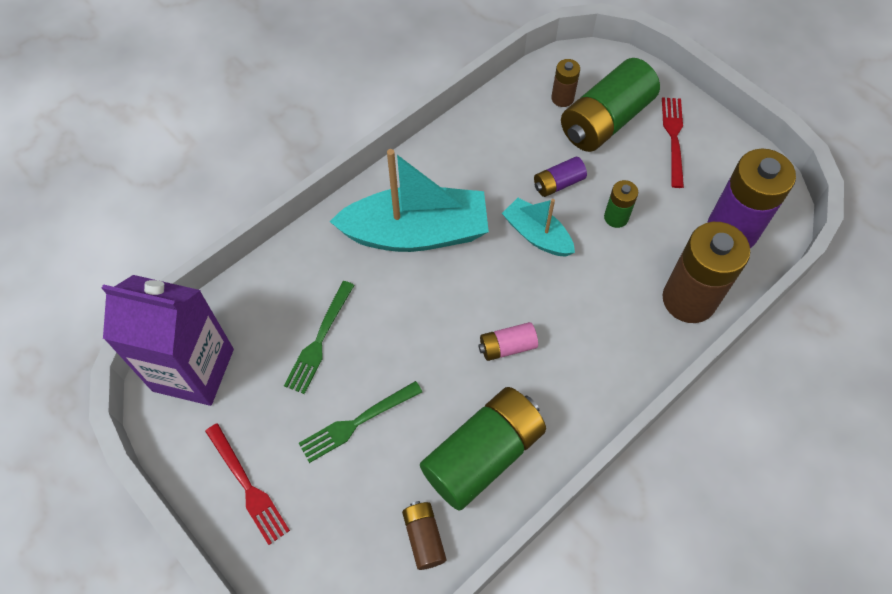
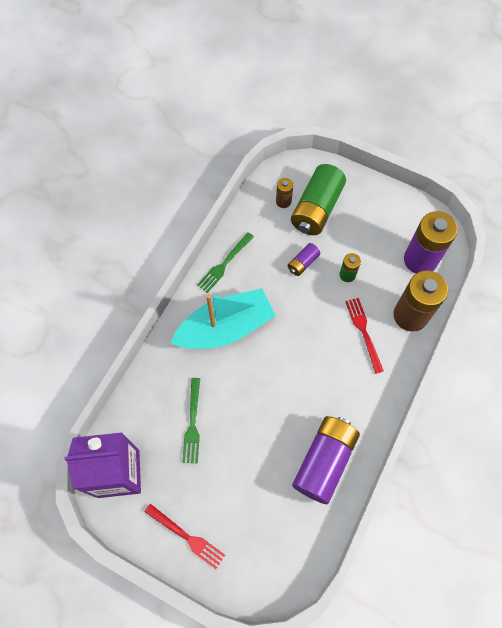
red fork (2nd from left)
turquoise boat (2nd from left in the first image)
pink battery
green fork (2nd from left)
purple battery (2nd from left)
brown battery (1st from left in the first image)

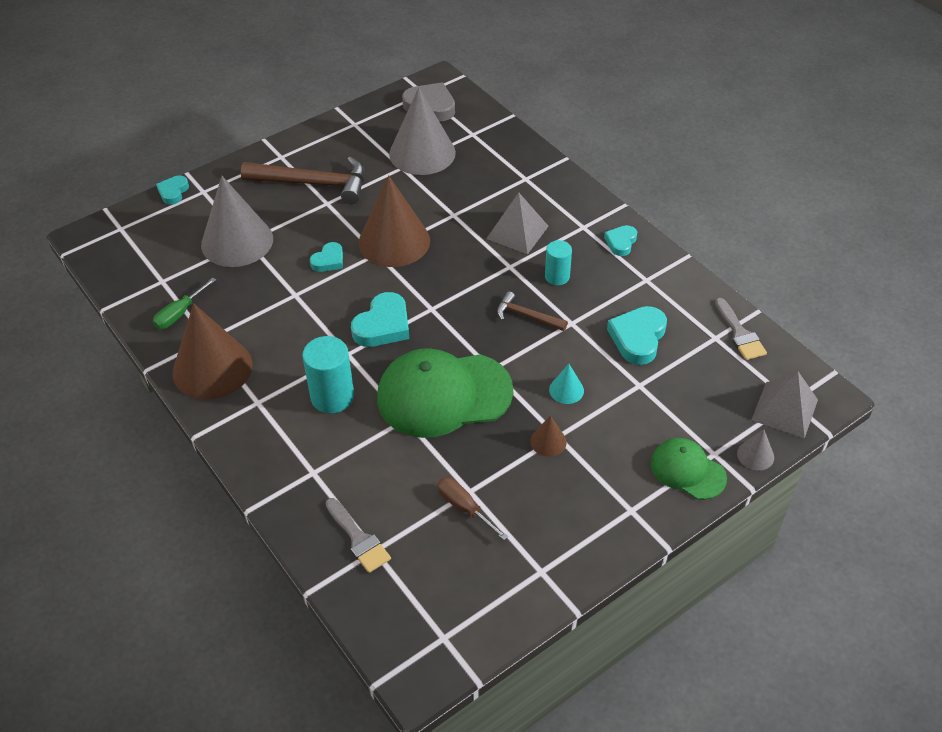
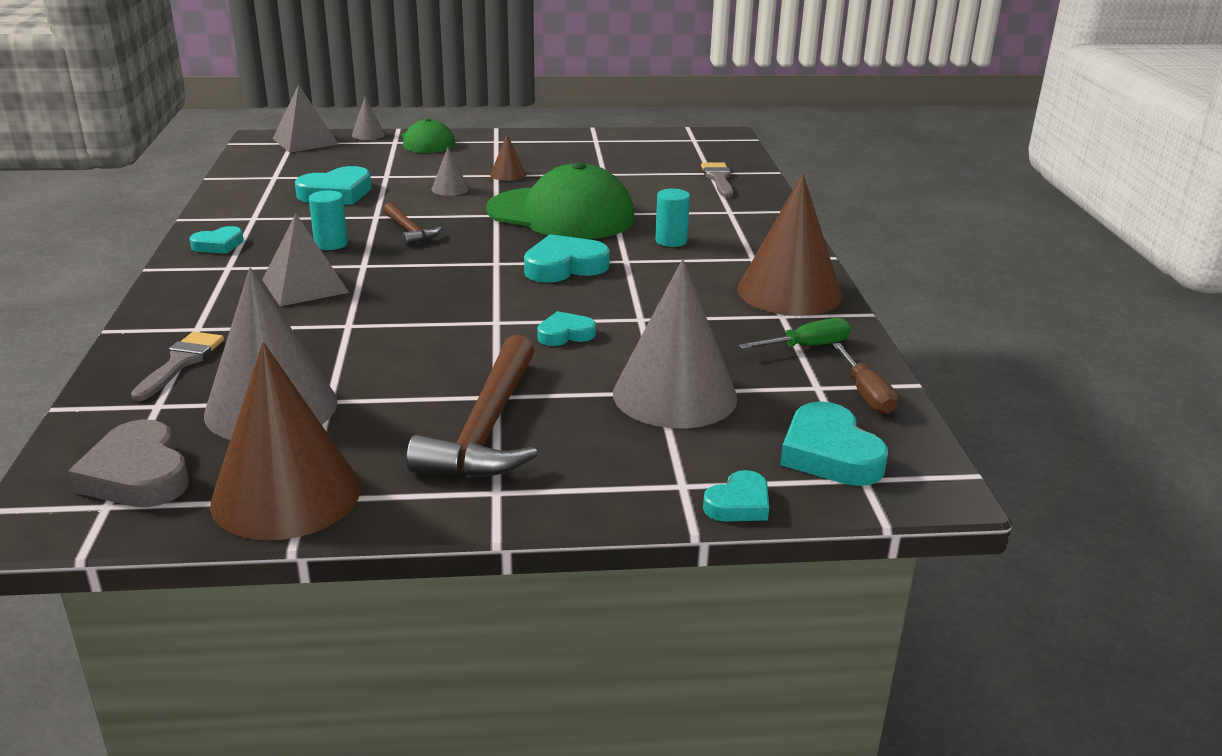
brown hammer (2nd from left)
brown cone (1st from left)
grey brush (1st from left)
turquoise cylinder (2nd from left)
grey cone (3rd from left)
brown screwdriver
turquoise heart (6th from left)

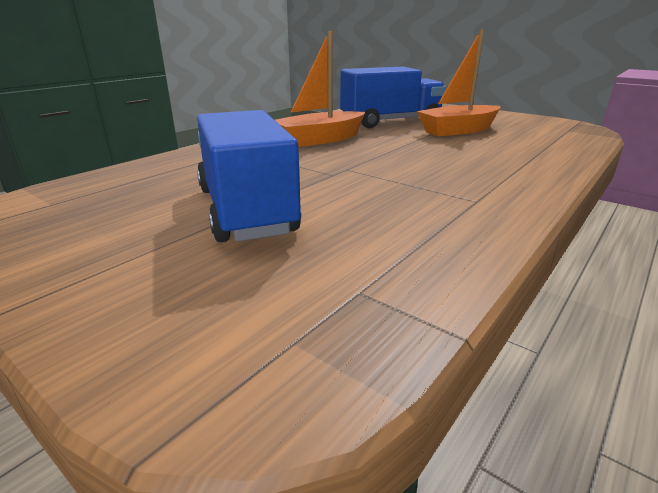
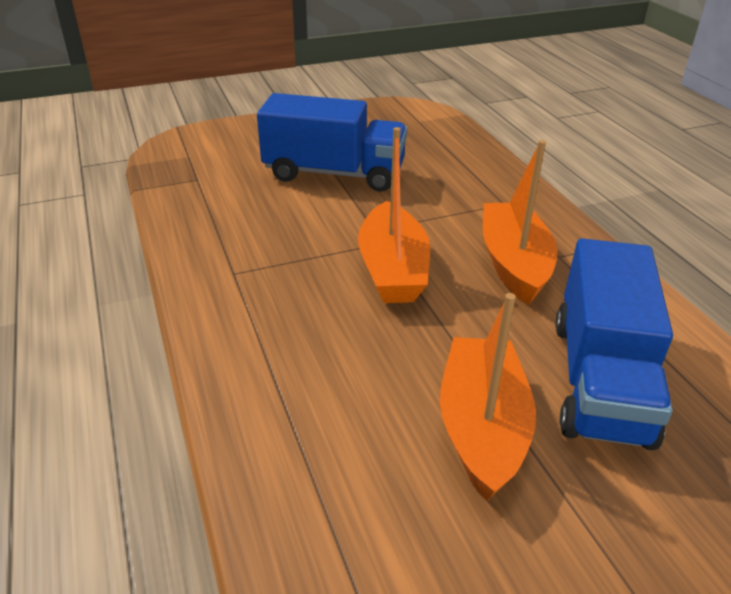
orange boat (1st from left)

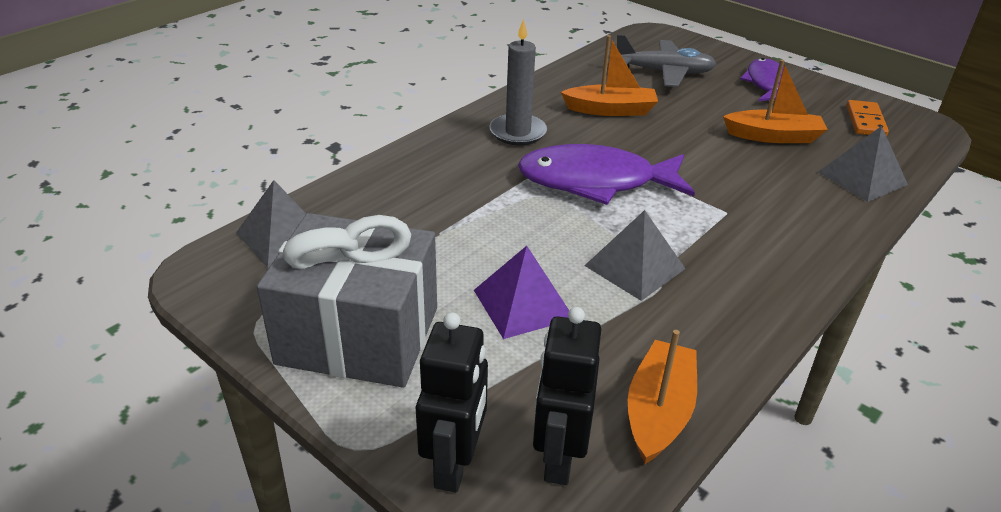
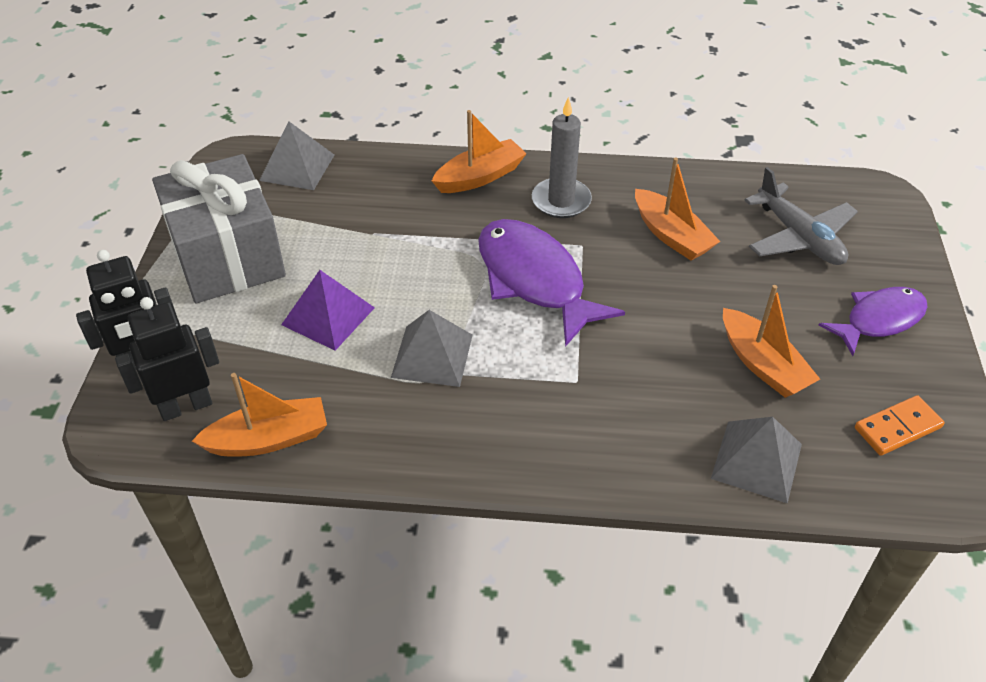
orange boat (2nd from left)

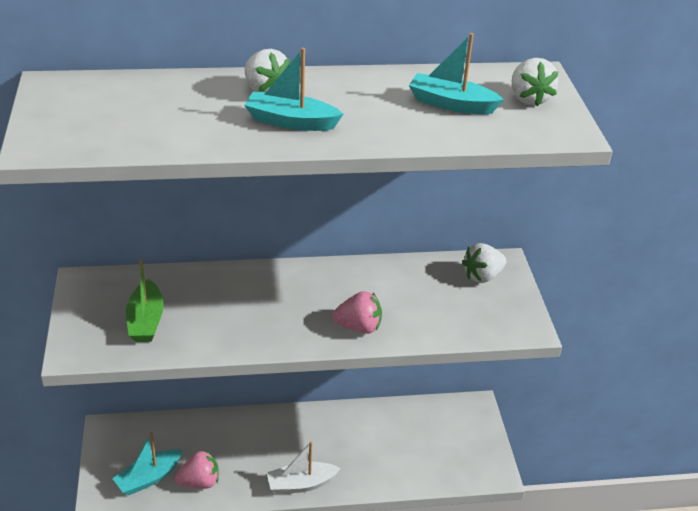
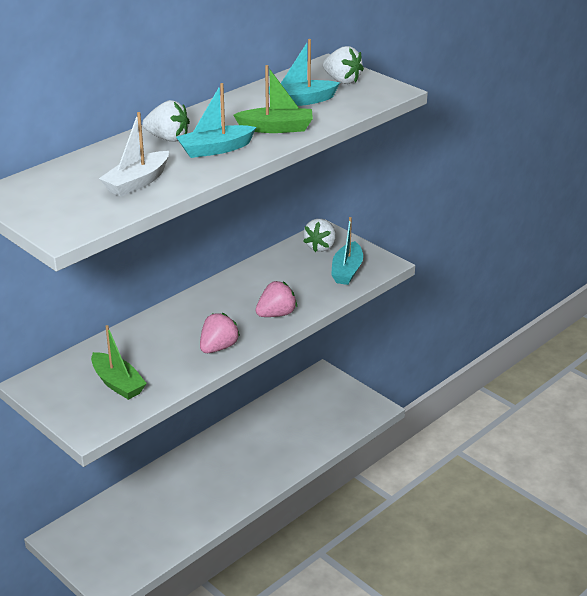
turquoise boat (3rd from left)
white boat
pink strawberry (1st from left)
green boat (2nd from left)

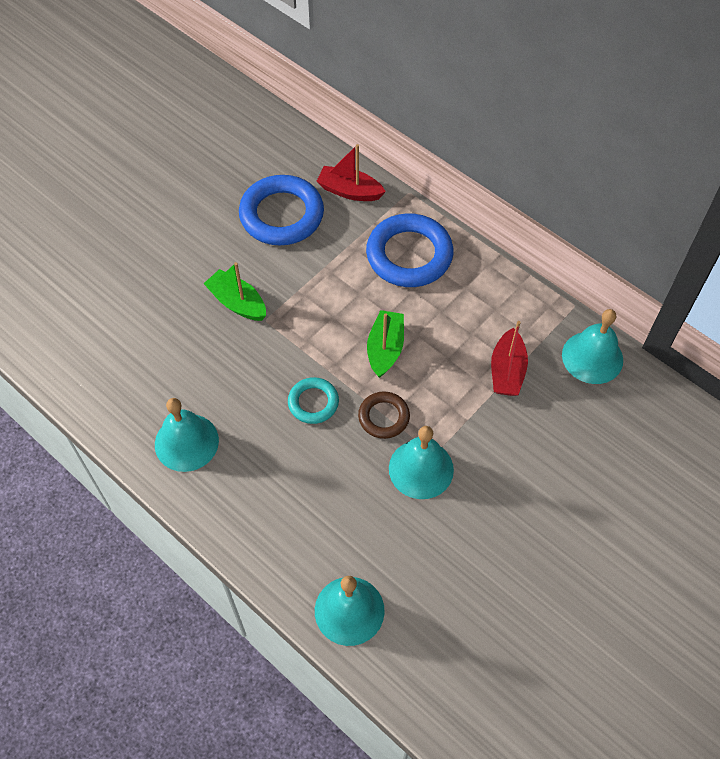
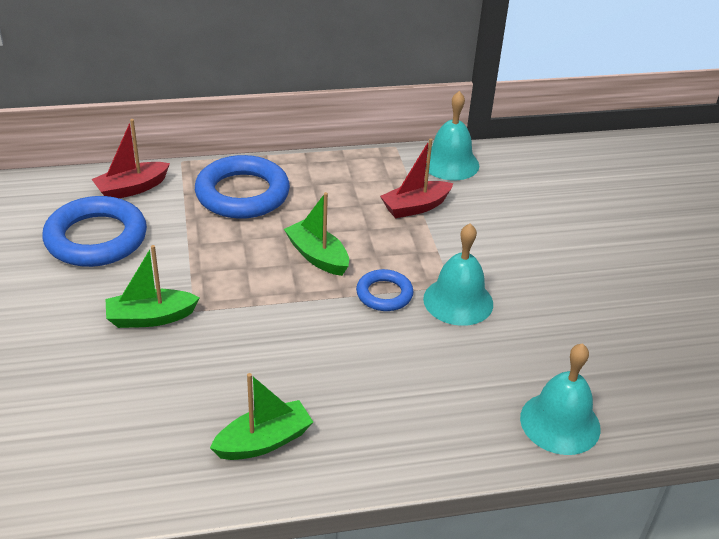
red boat (2nd from left)
turquoise ring
blue ring (3rd from left)
green boat (2nd from left)

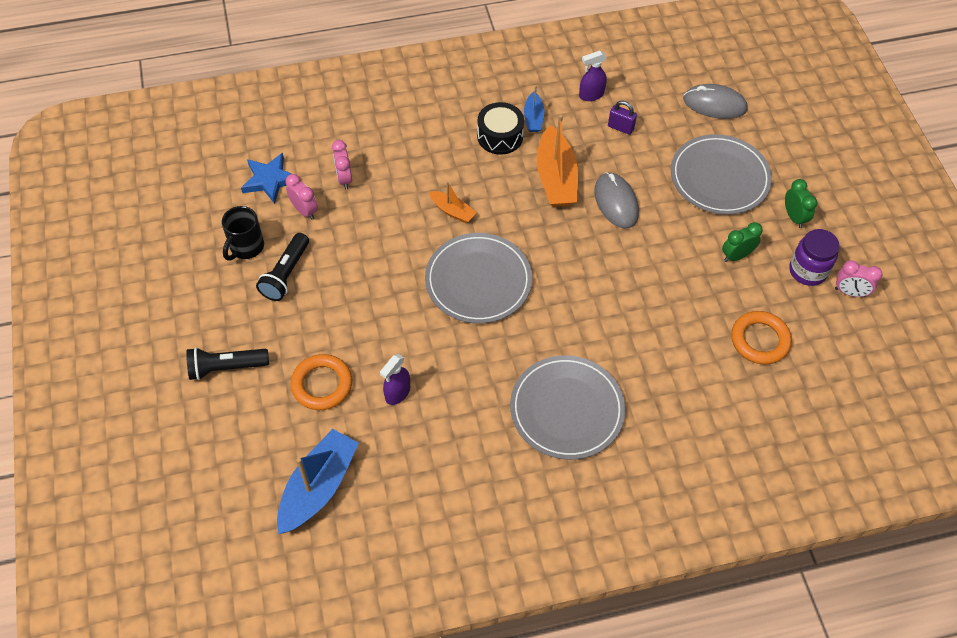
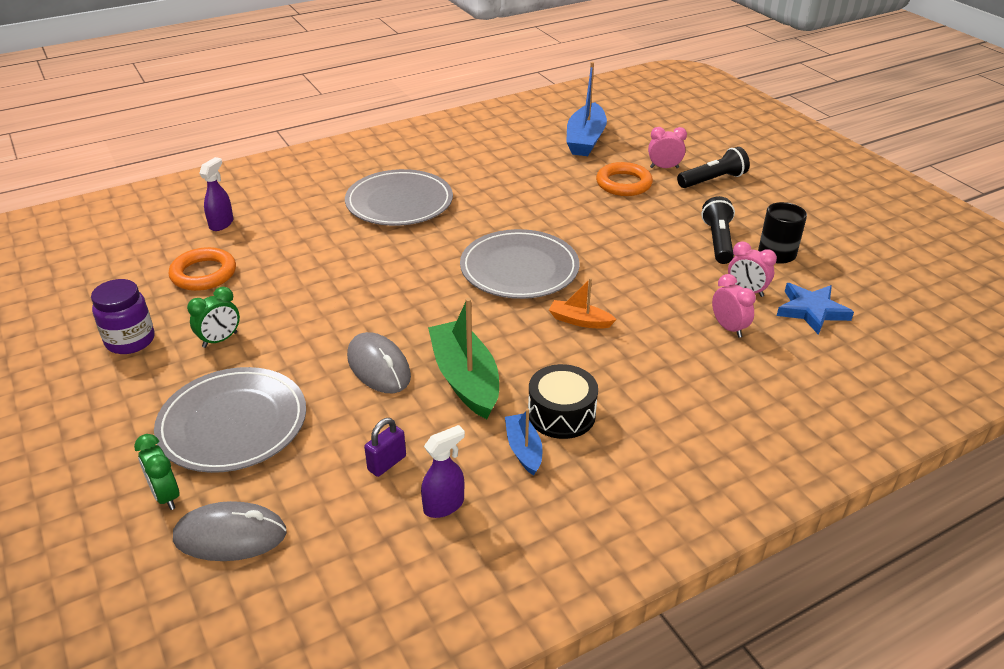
purple padlock
green boat
green clock (1st from left)
pink clock (1st from left)
purple spray bottle (1st from left)

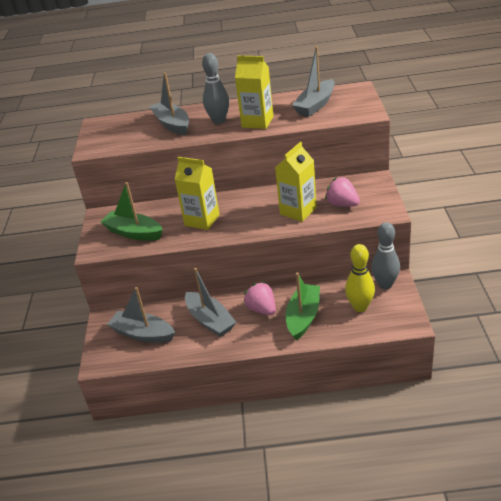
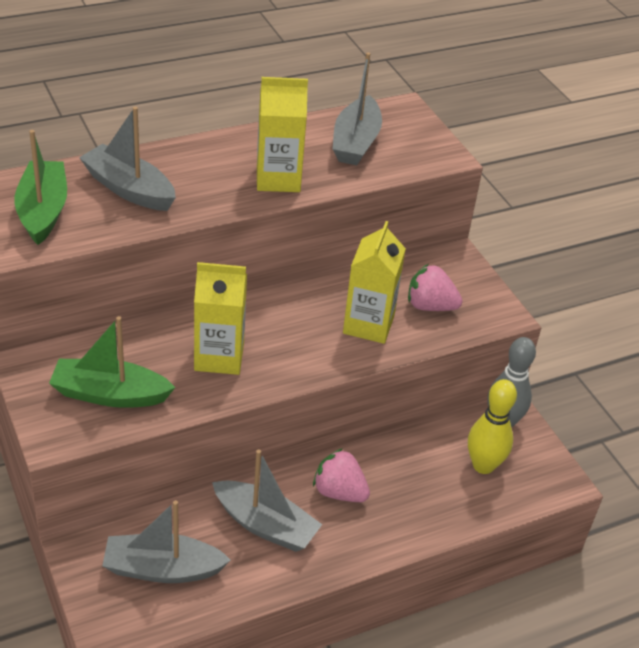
grey bowling pin (1st from left in the first image)
green boat (1st from left)

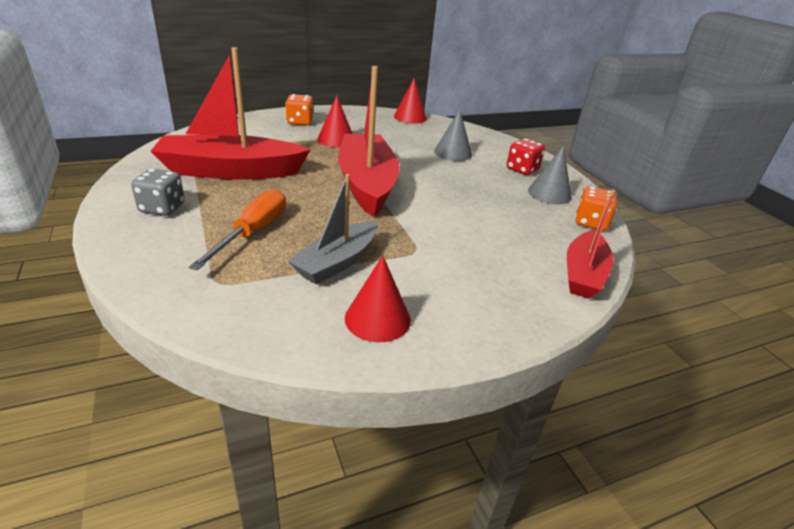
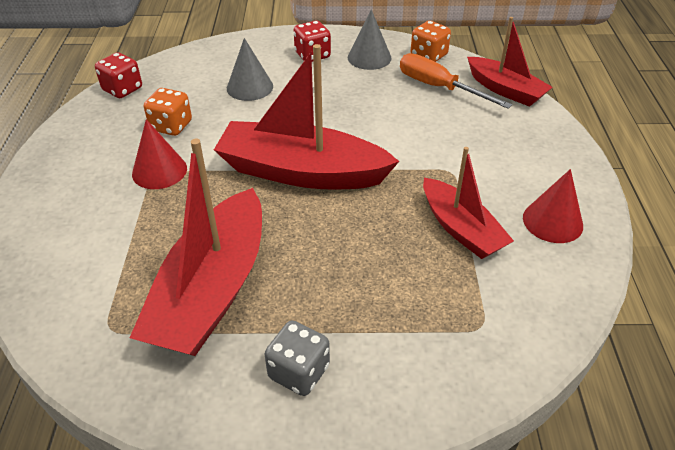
red dice (1st from left)
orange dice (1st from left)
red boat (3rd from left)
orange screwdriver

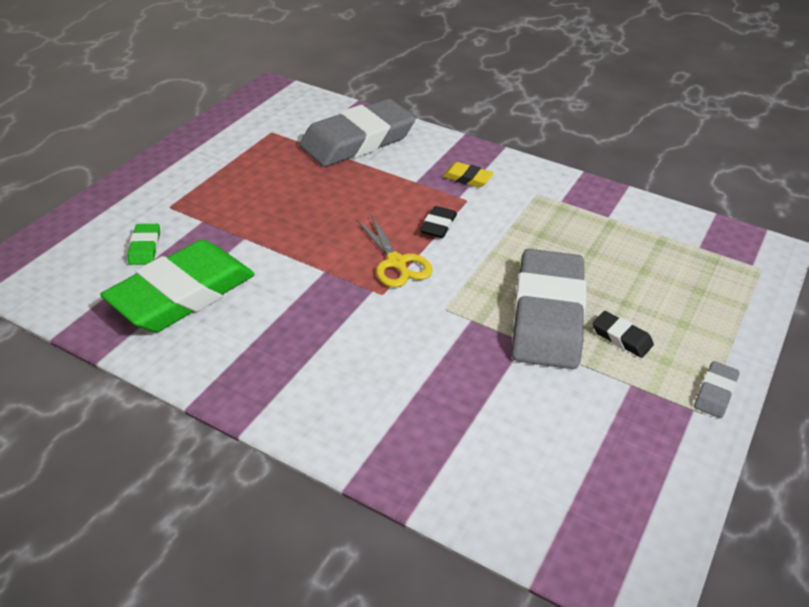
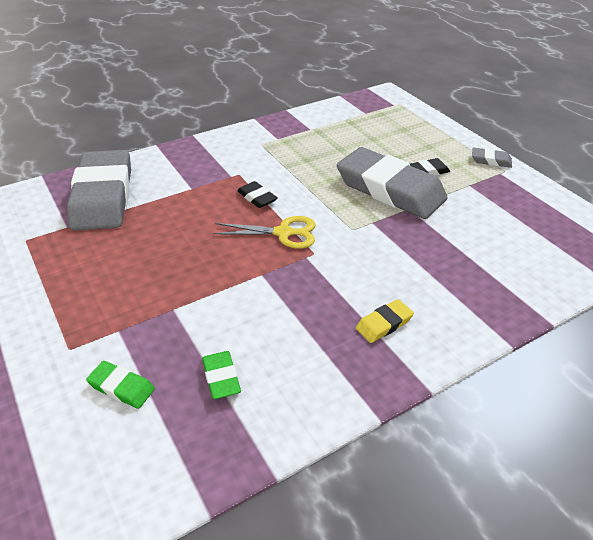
yellow eraser
green eraser (2nd from left)
grey eraser (3rd from left)

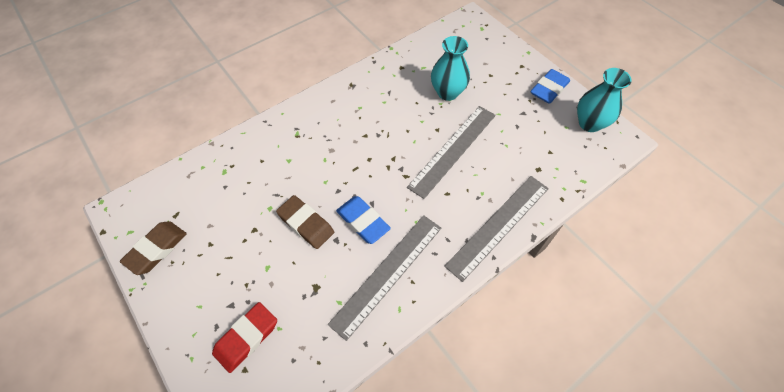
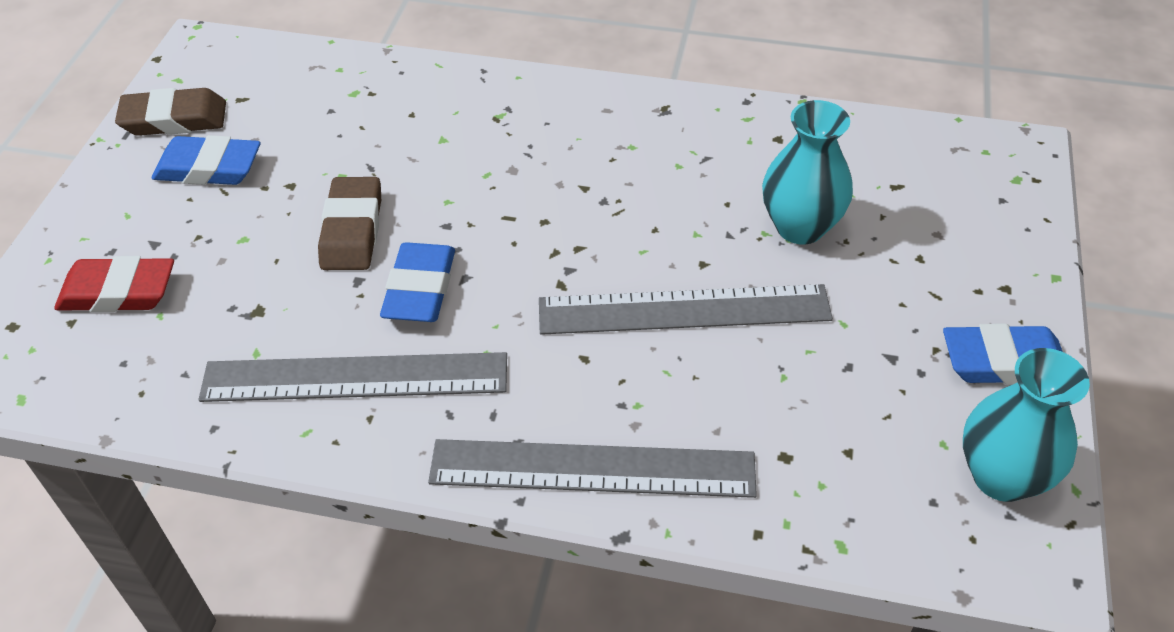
blue eraser (1st from left)

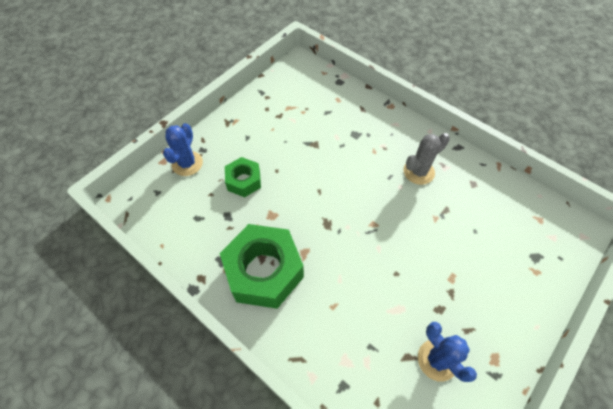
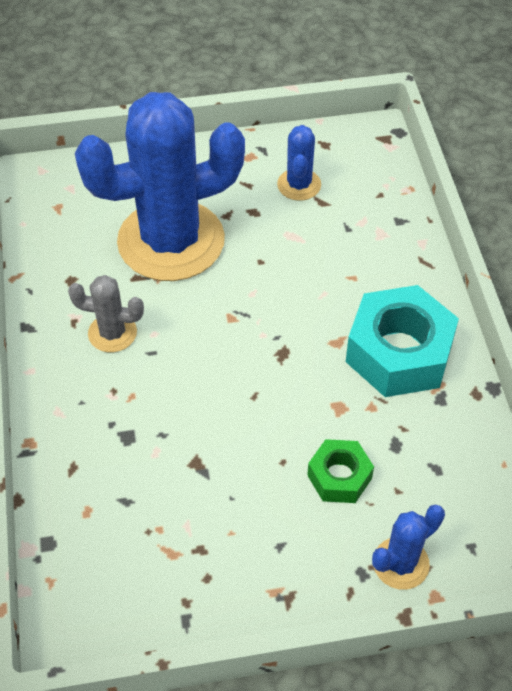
turquoise nut
blue cactus (1st from left)

